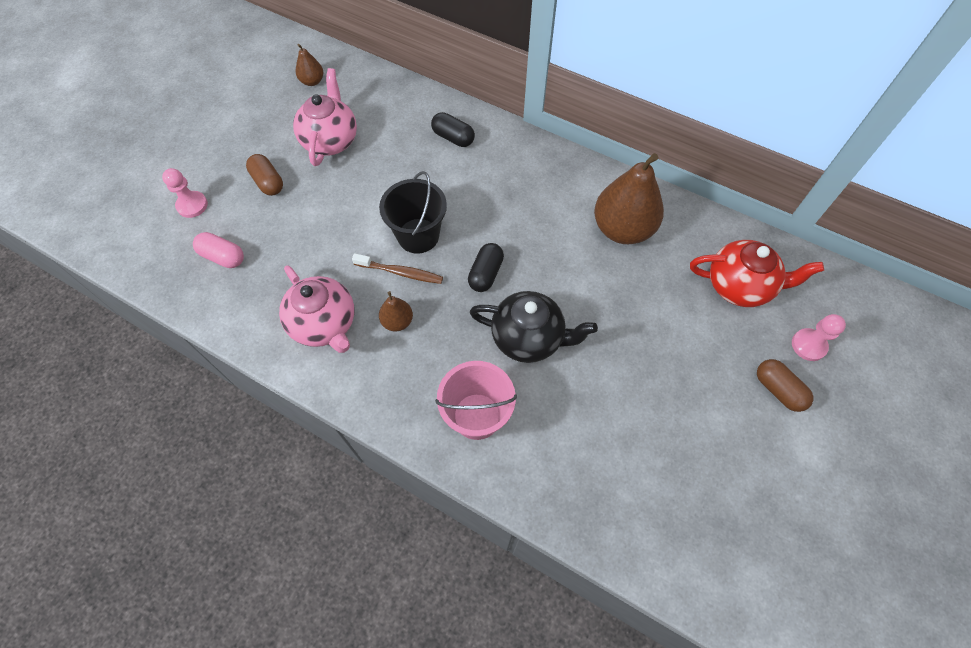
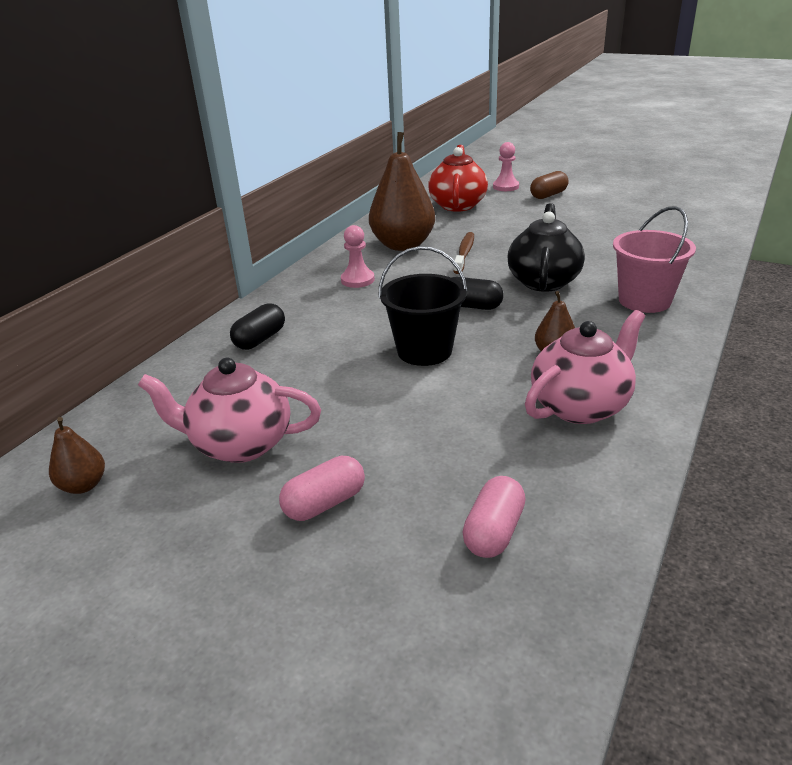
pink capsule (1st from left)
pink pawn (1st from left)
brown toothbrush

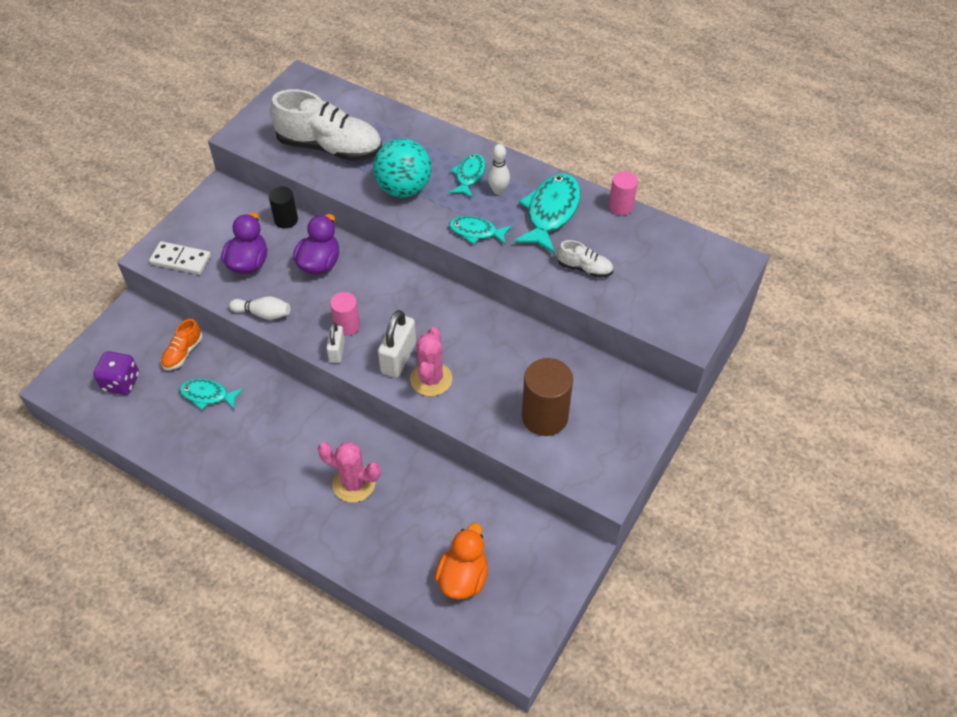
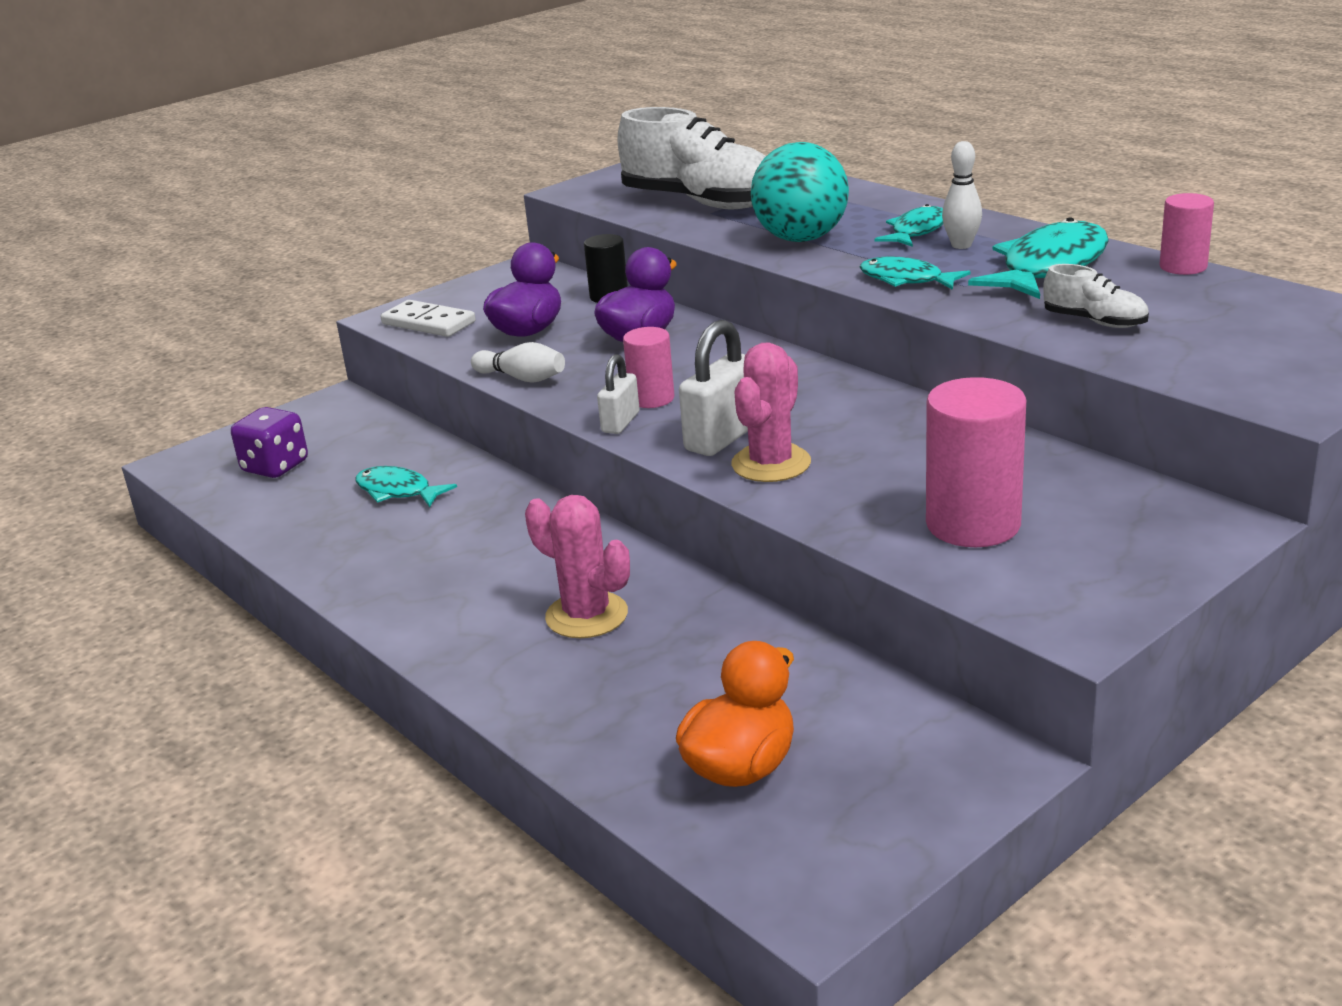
orange shoe
pink cylinder (2nd from left)

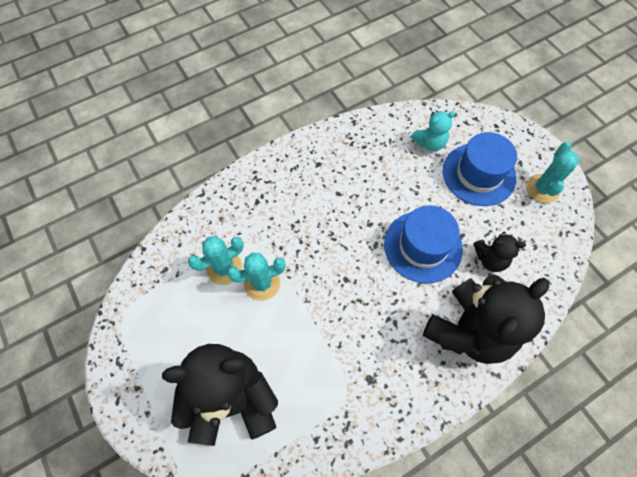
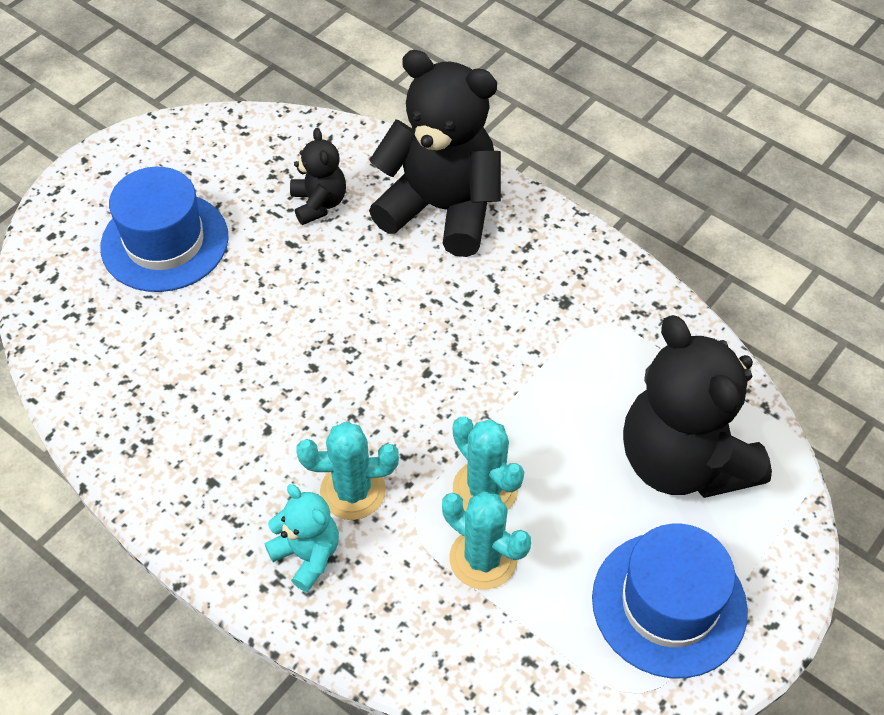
turquoise teddy bear
turquoise cactus (1st from left)
blue hat (2nd from left)

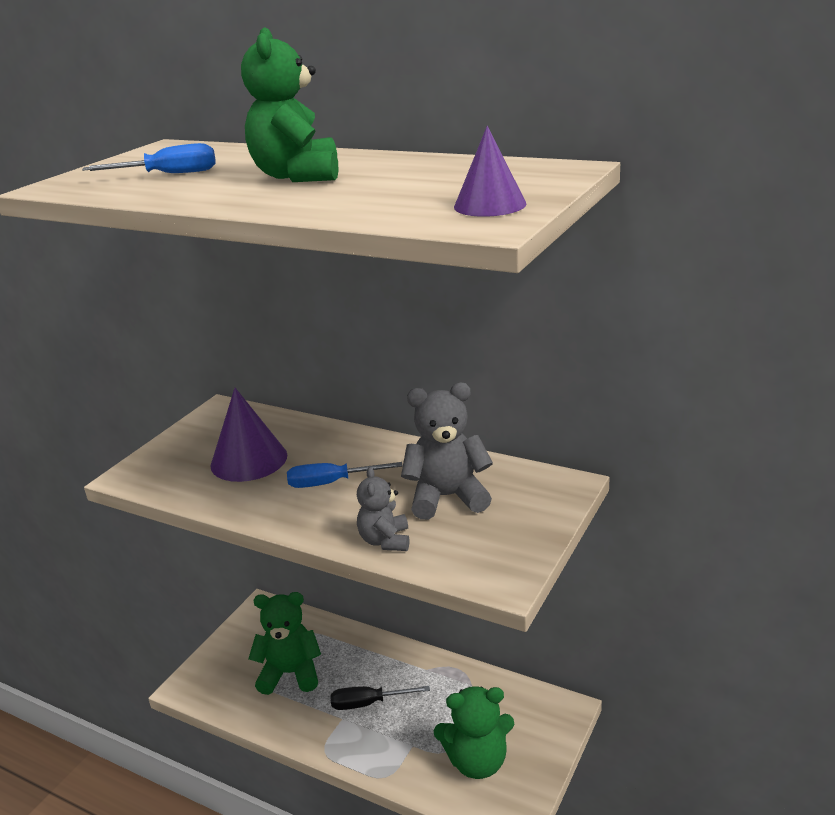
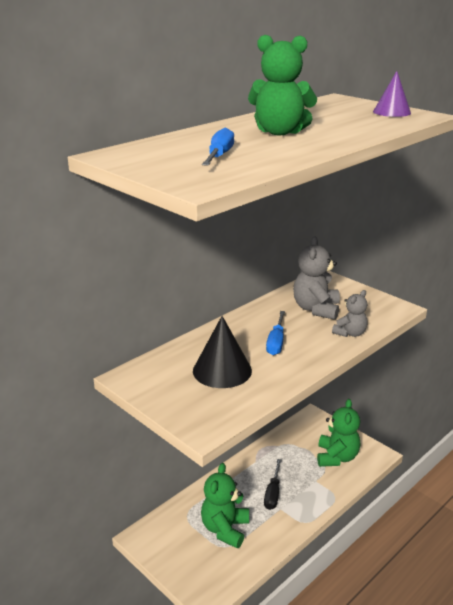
black cone
grey teddy bear (2nd from left)

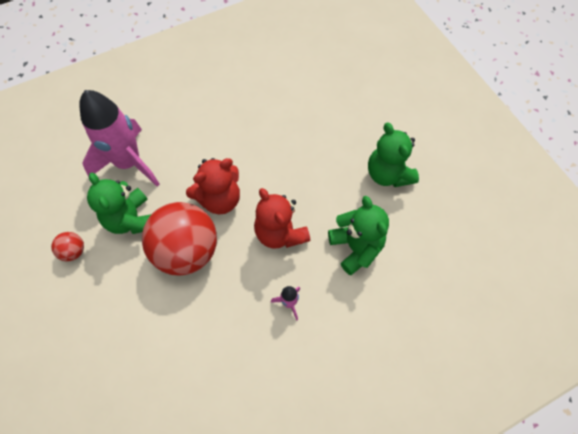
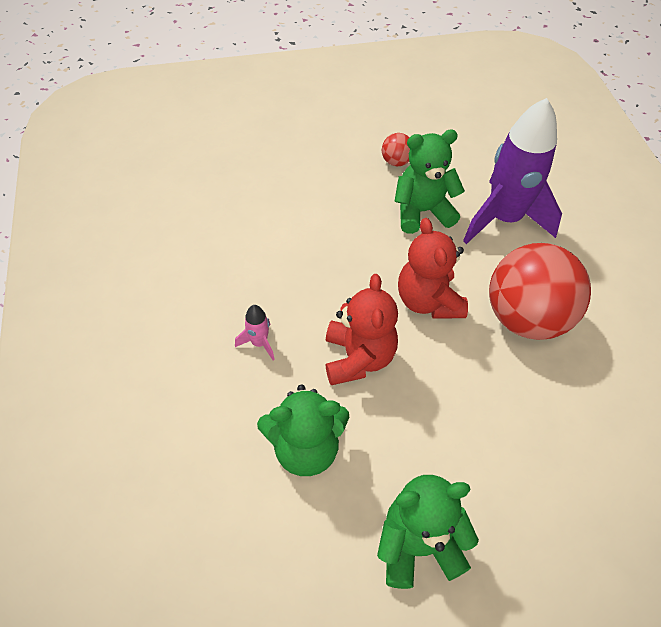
purple rocket
red teddy bear (1st from left)
red ball (2nd from left)

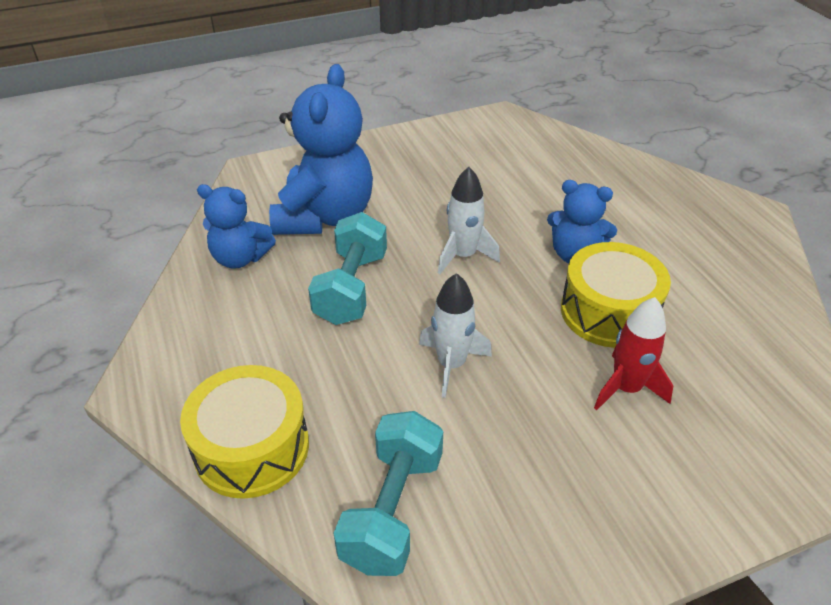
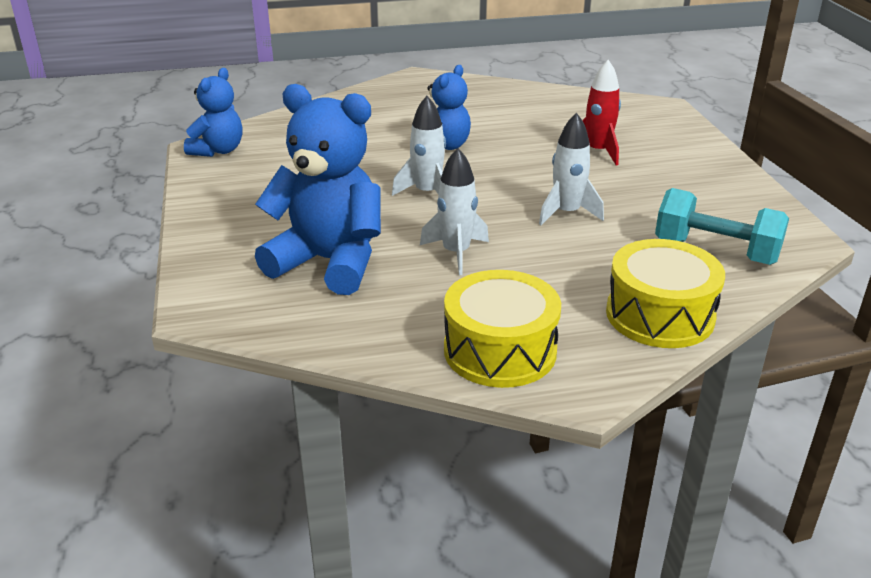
blue teddy bear (1st from left)
white rocket (2nd from left)
yellow drum (1st from left)

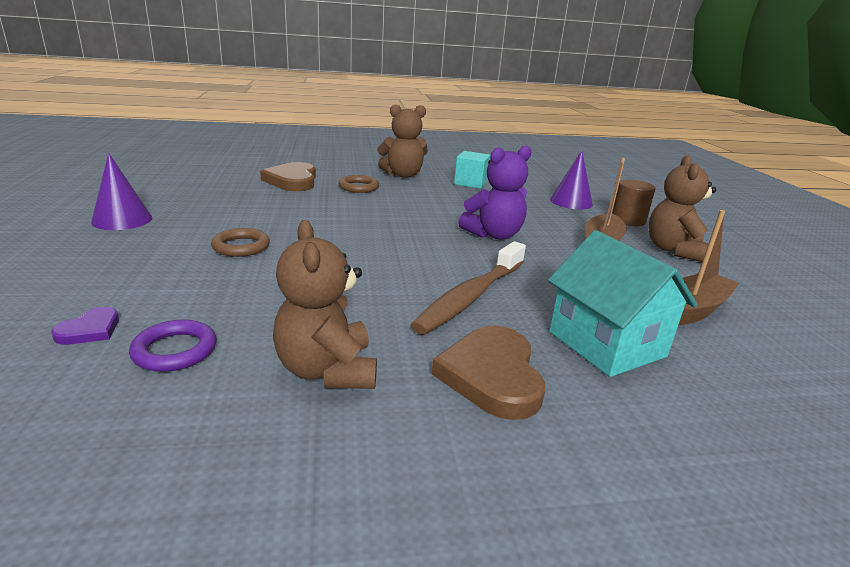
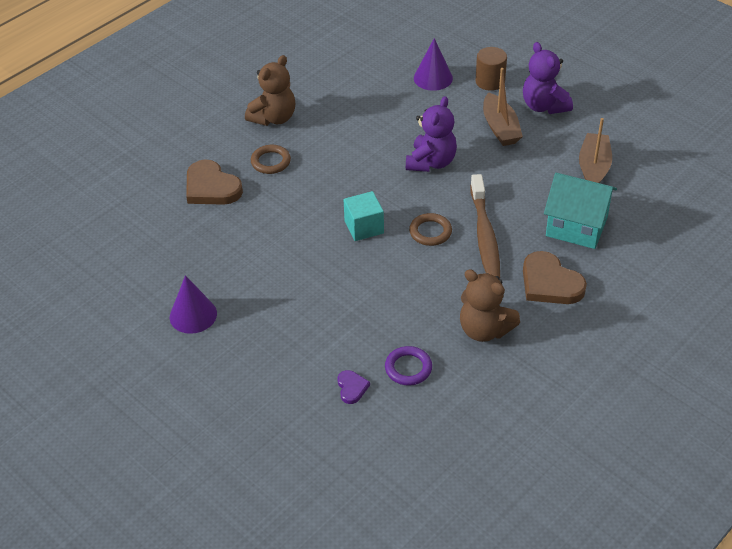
turquoise cube
purple teddy bear (2nd from left)
brown ring (2nd from left)

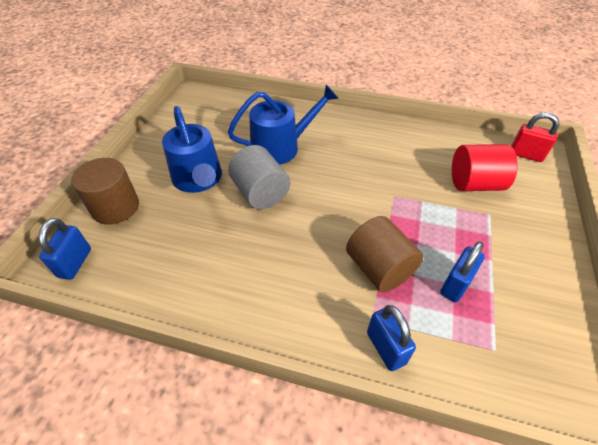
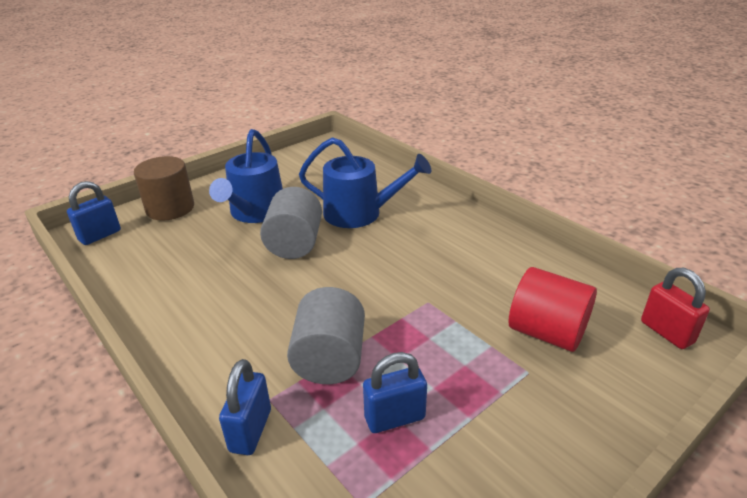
grey cylinder (2nd from left)

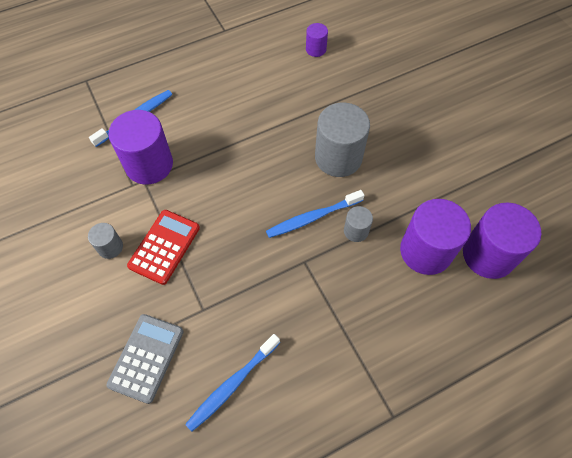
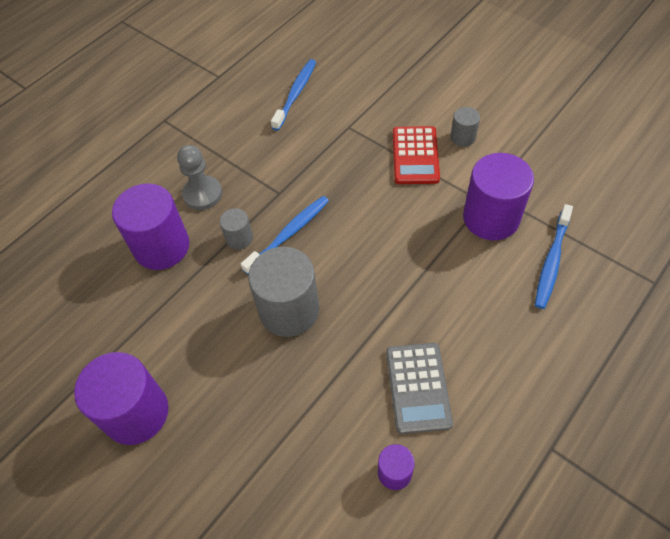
purple cylinder (1st from left)
grey calculator
grey pawn

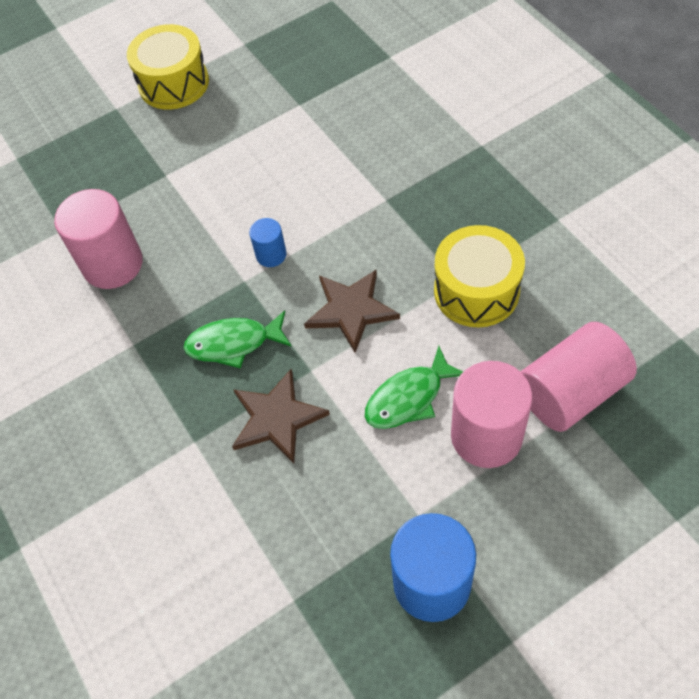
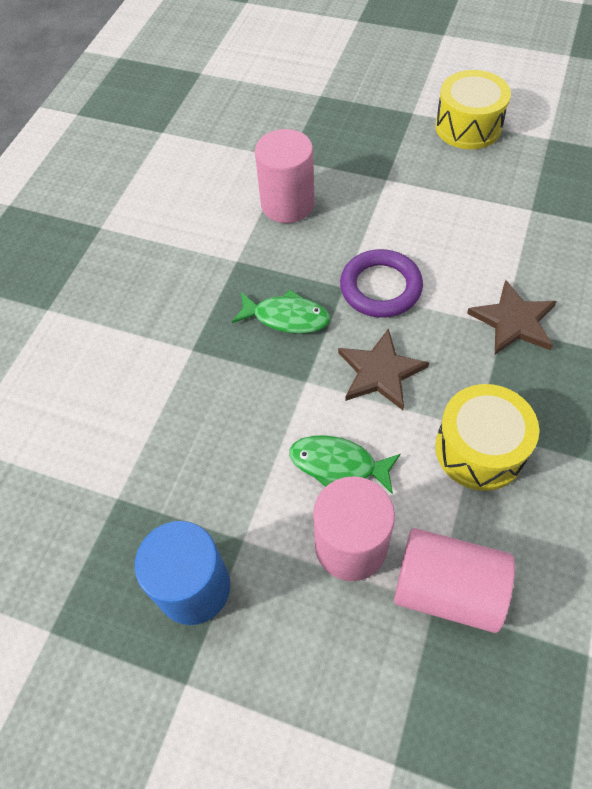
purple ring
green fish (1st from left)
brown star (2nd from left)

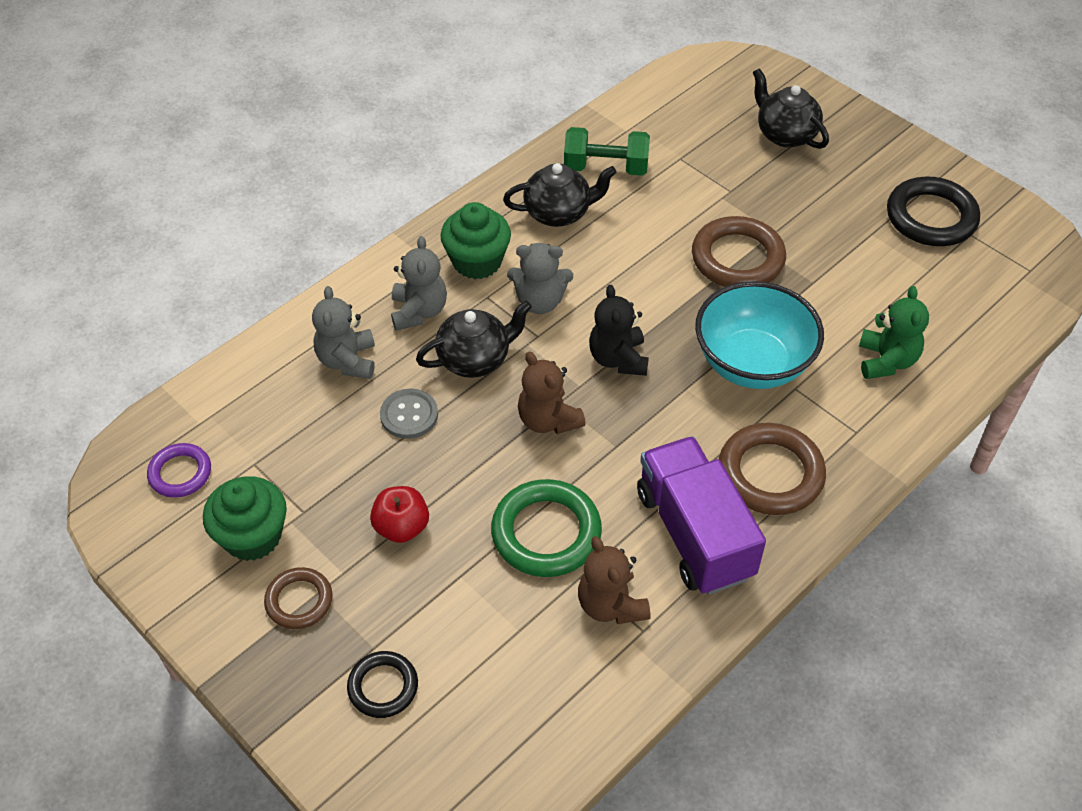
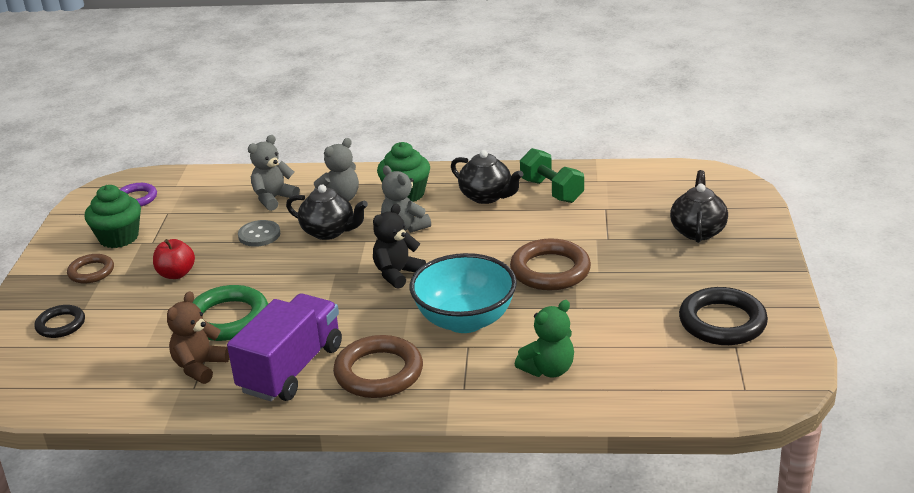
brown teddy bear (1st from left in the first image)

